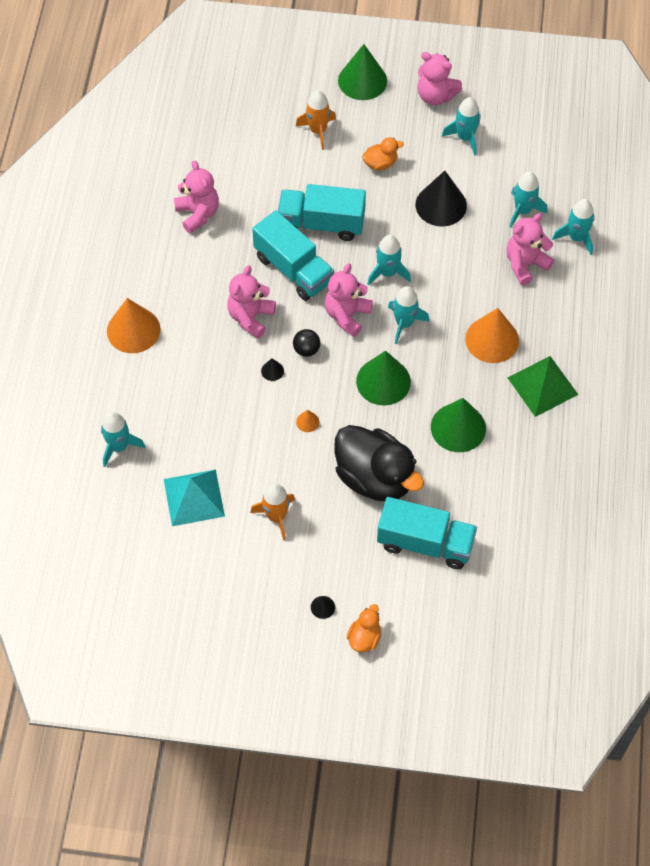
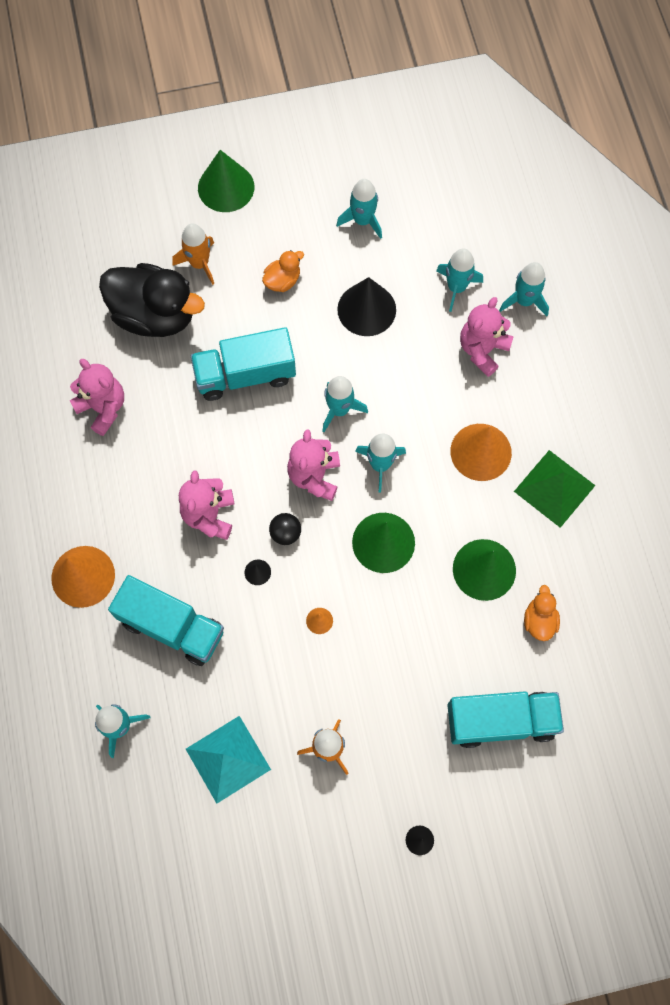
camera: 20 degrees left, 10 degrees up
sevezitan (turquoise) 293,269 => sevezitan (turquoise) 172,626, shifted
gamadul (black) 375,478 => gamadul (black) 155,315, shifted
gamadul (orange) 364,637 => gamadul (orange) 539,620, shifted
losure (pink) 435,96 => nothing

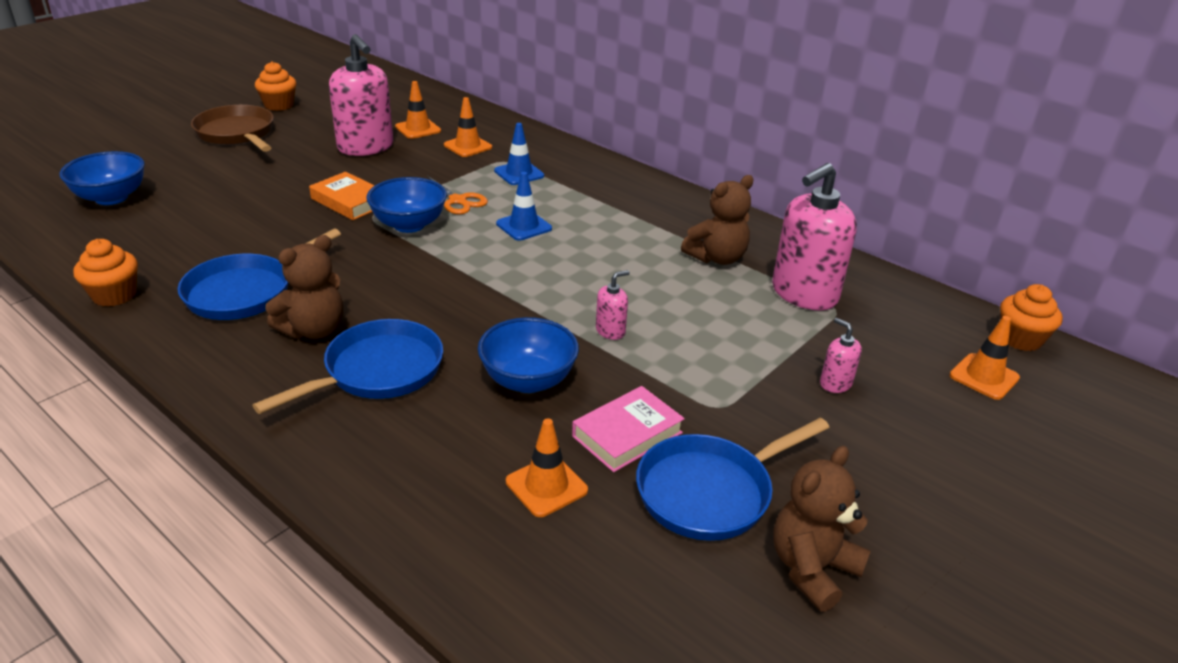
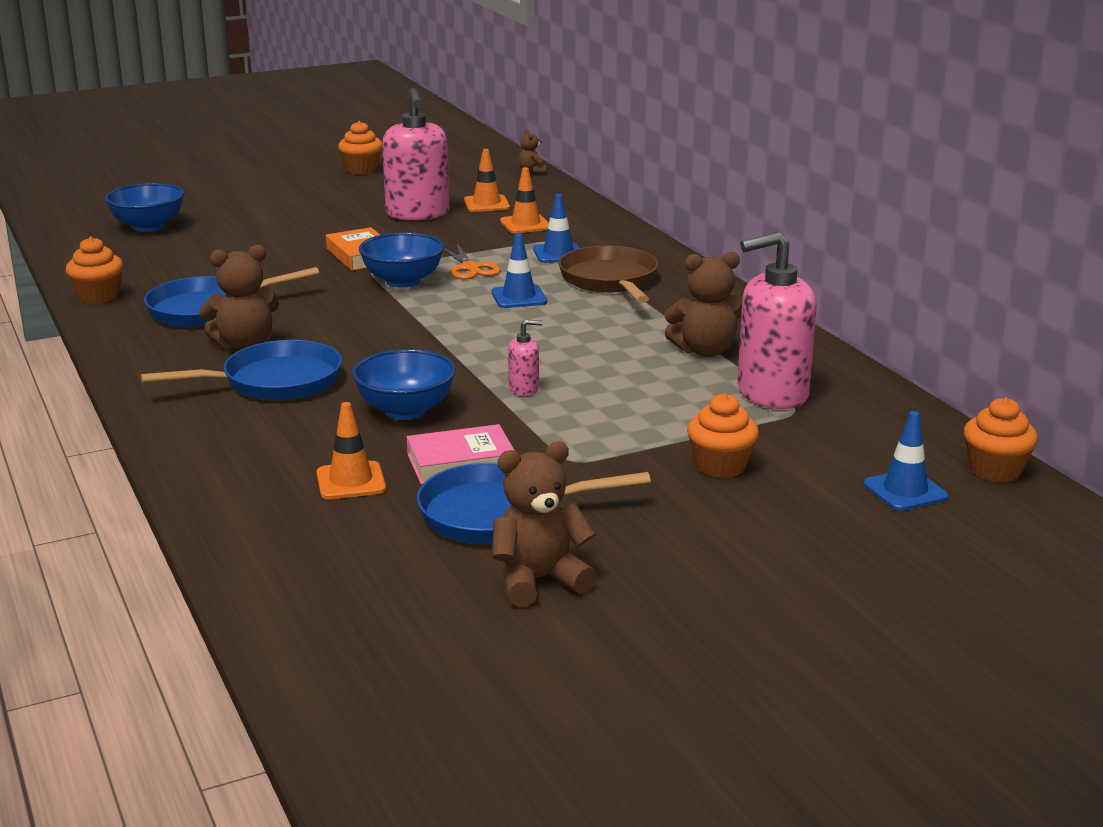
camera: 25 degrees right, 10 degrees down
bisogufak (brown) 237,134 => bisogufak (brown) 610,280, shifted
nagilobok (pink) 835,383 => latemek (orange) 721,466
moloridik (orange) 984,377 => moloridik (blue) 905,491
nothing => losure (brown) 532,171

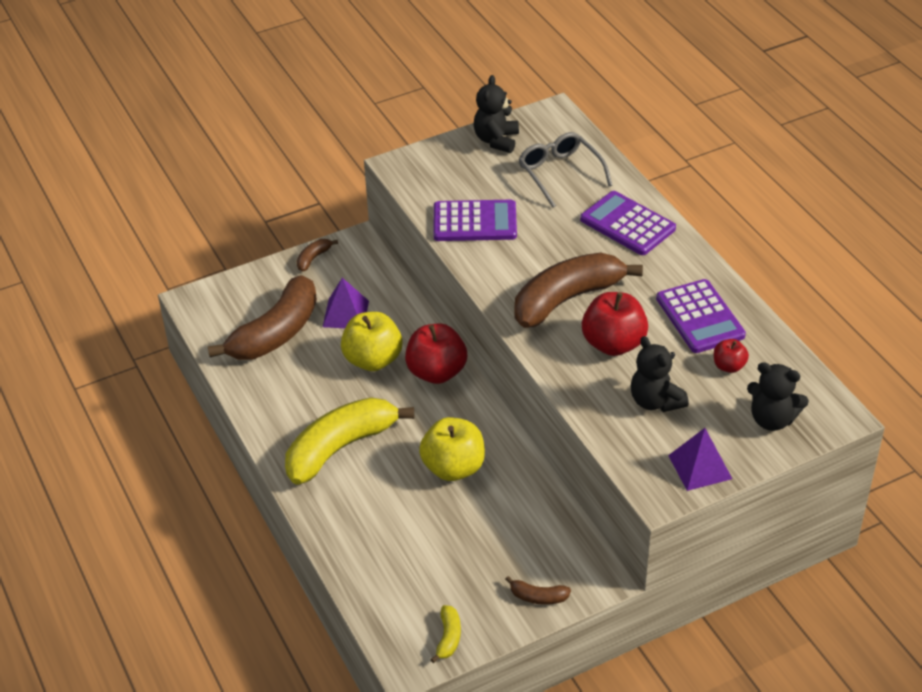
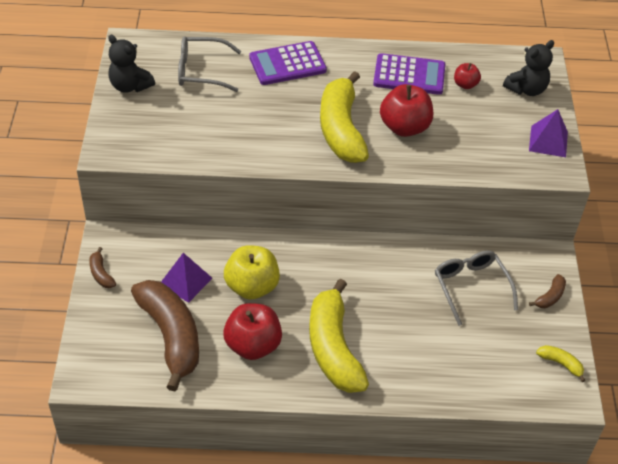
camera: 65 degrees left, 5 degrees up
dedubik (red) 436,372 => dedubik (red) 253,345, shifted
dedubik (yellow) 453,468 => nothing
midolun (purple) 475,222 => nothing
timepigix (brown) 567,299 => timepigix (yellow) 341,129
losure (black) 655,401 => nothing
nothing => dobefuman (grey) 471,287

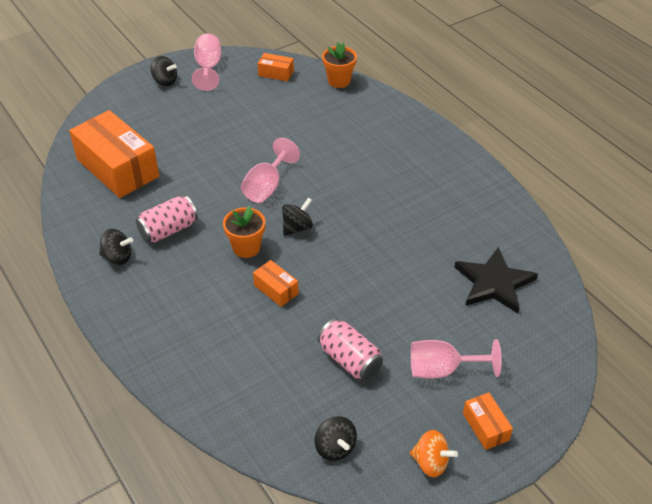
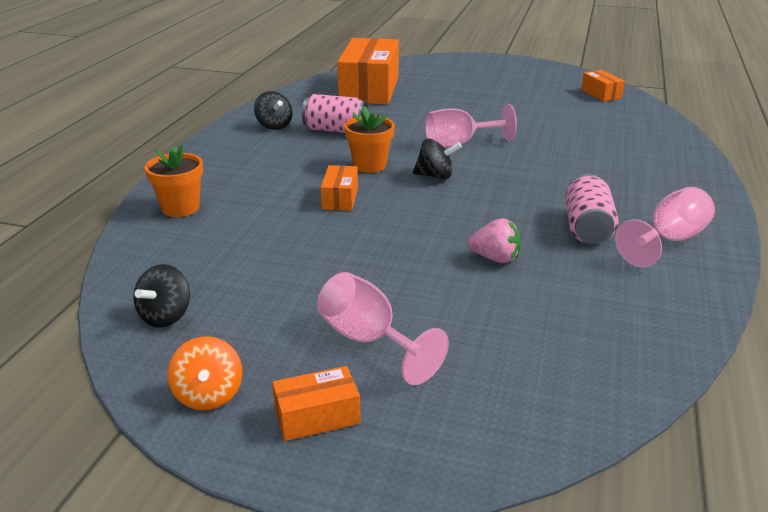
camera: 50 degrees right, 15 degrees down
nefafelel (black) 165,81 => nothing
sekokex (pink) 208,68 => sekokex (pink) 669,240, shifted
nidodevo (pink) 350,360 => nidodevo (pink) 587,228, shifted
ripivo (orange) 339,81 => ripivo (orange) 180,208, shifted
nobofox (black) 494,283 => nothing
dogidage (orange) 485,427 => dogidage (orange) 317,416, 45 degrees clockwise
nothing => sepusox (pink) 495,258

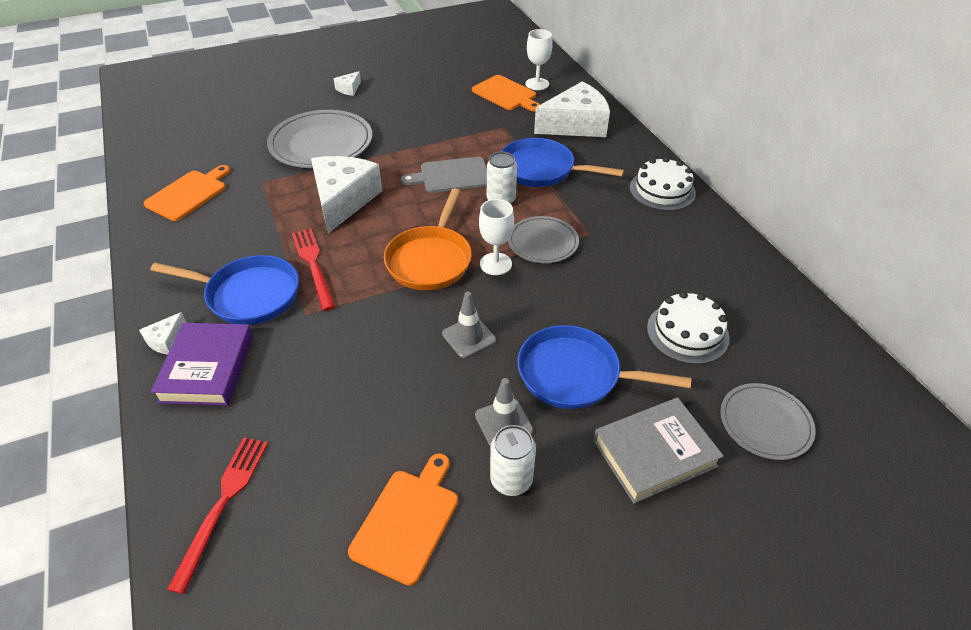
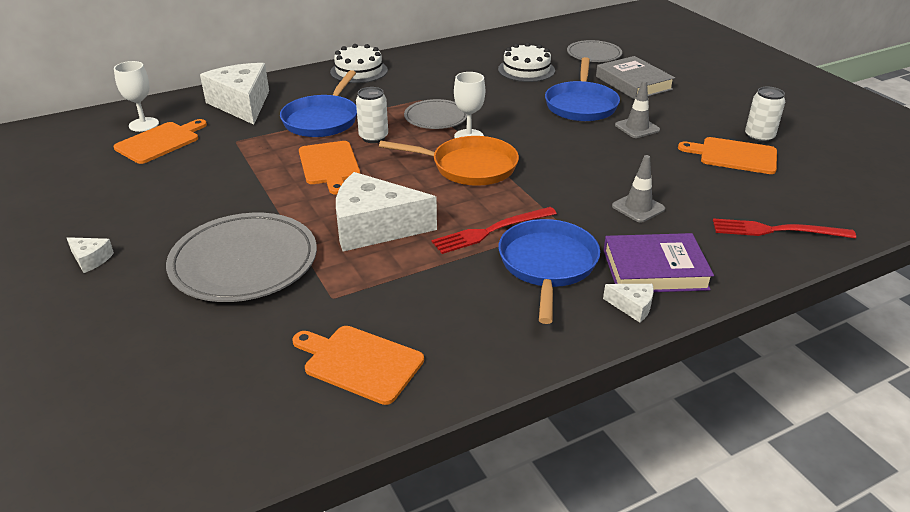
camera: 95 degrees left, 10 degrees down
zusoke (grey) 451,176 => zusoke (orange) 329,165
moloridik (grey) 469,337 => moloridik (grey) 638,207, shifted
nidodevo (white) 511,480 => nidodevo (white) 759,137, shifted

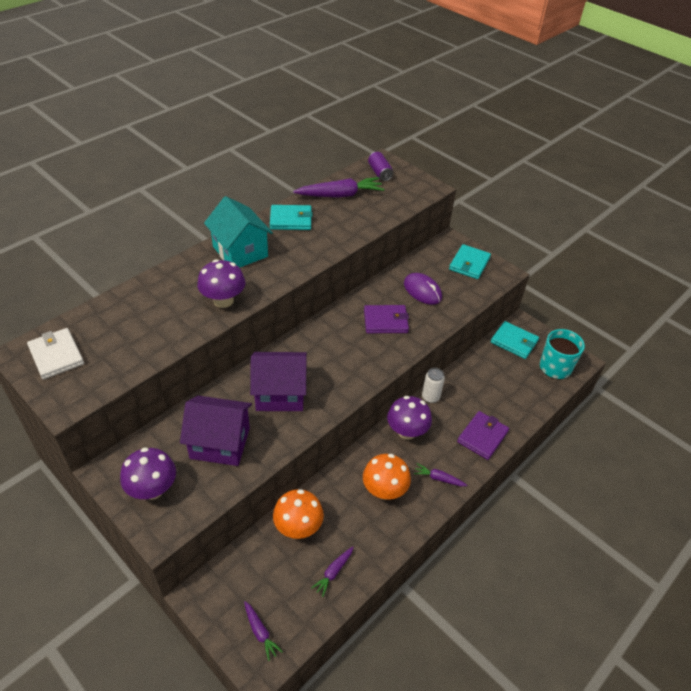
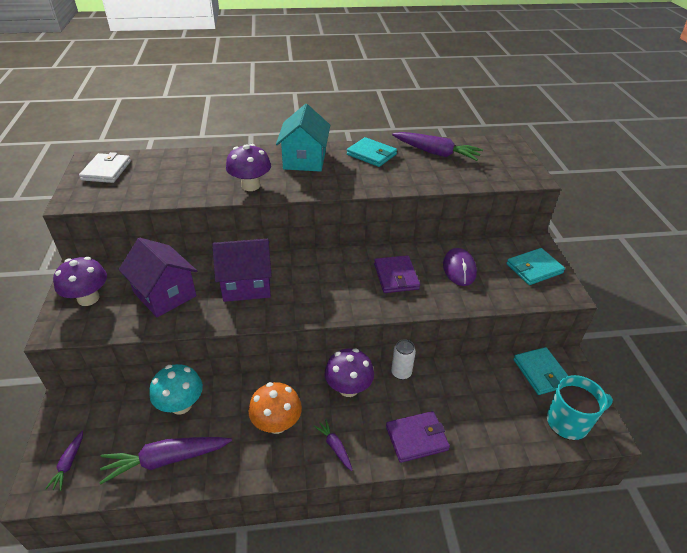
camera: 40 degrees right, 5 degrees down
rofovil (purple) 280,394 => rofovil (purple) 246,285, 45 degrees counterclockwise
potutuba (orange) 298,527 => potutuba (turquoise) 181,405
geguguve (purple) 333,572 => geguguve (purple) 166,460, x1.99
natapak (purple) 385,321 => natapak (purple) 396,276, 45 degrees clockwise
nidodevo (purple) 379,173 => nothing

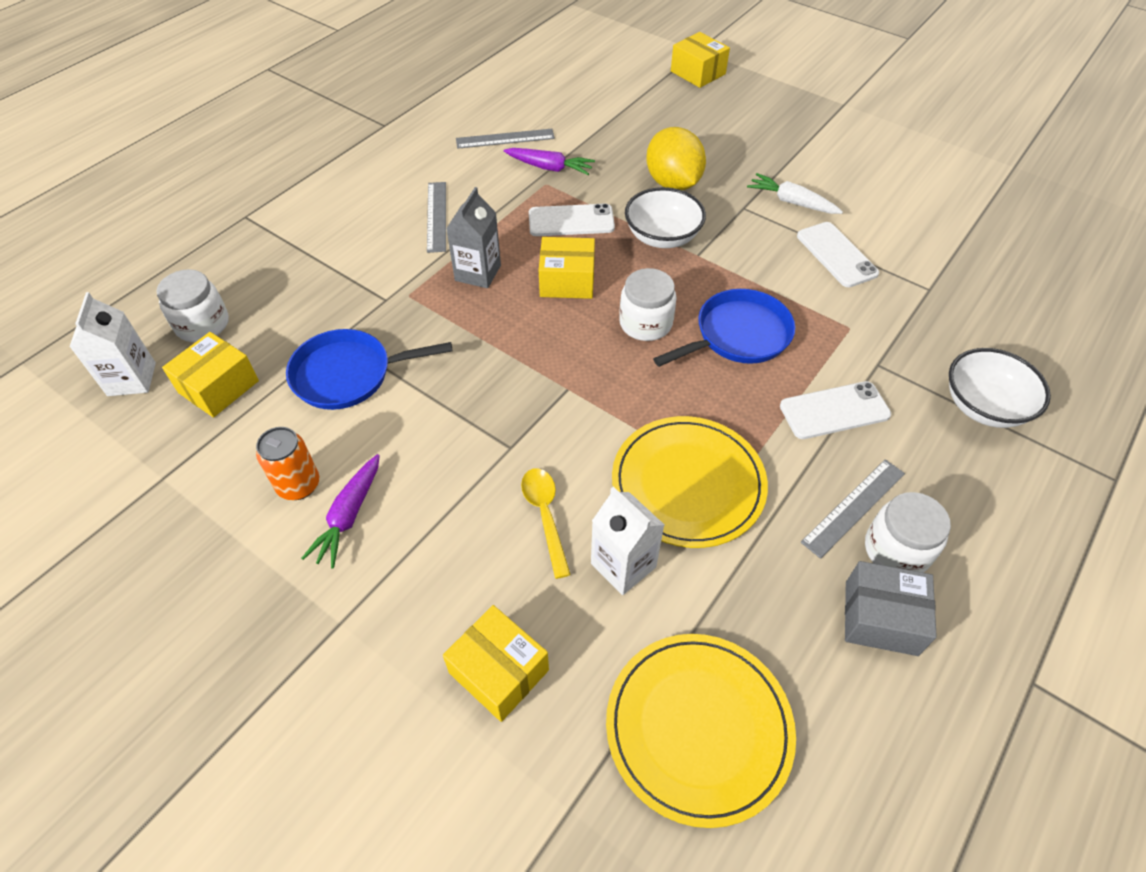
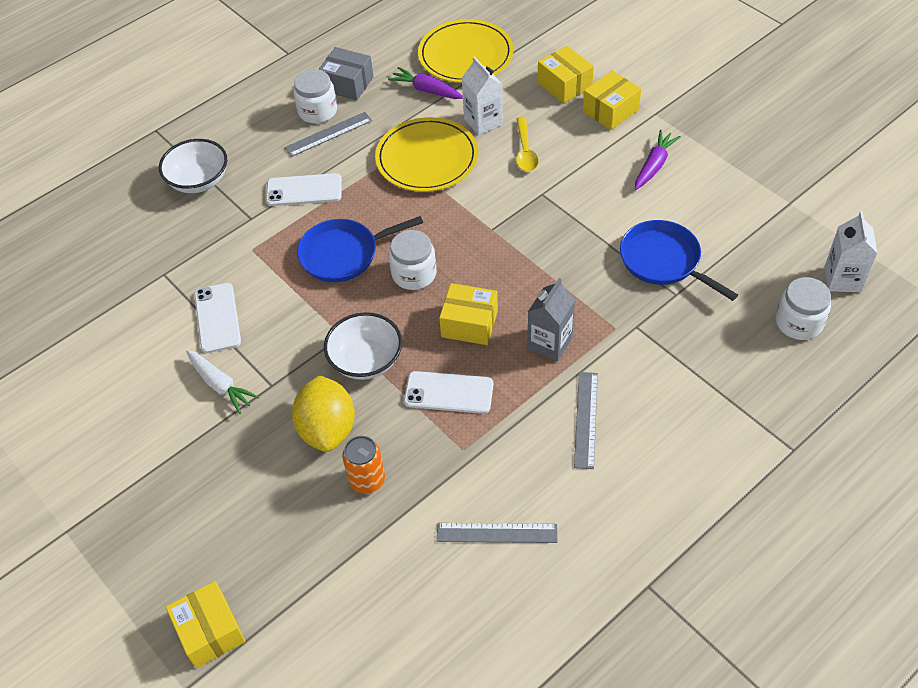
camera: 165 degrees left, 0 degrees up
dogidage (yellow) 218,387 => dogidage (yellow) 610,110, shifted
nidodevo (orange) 298,485 => nidodevo (orange) 367,480, shifted
bisogufak (blue) 348,374 => bisogufak (blue) 663,261, 135 degrees counterclockwise
geguguve (purple) 549,168 => geguguve (purple) 426,90, shifted

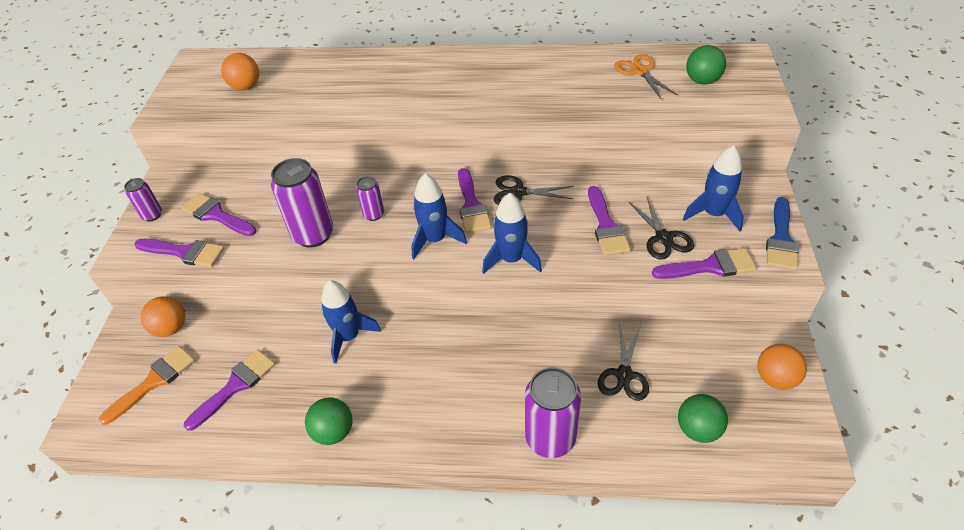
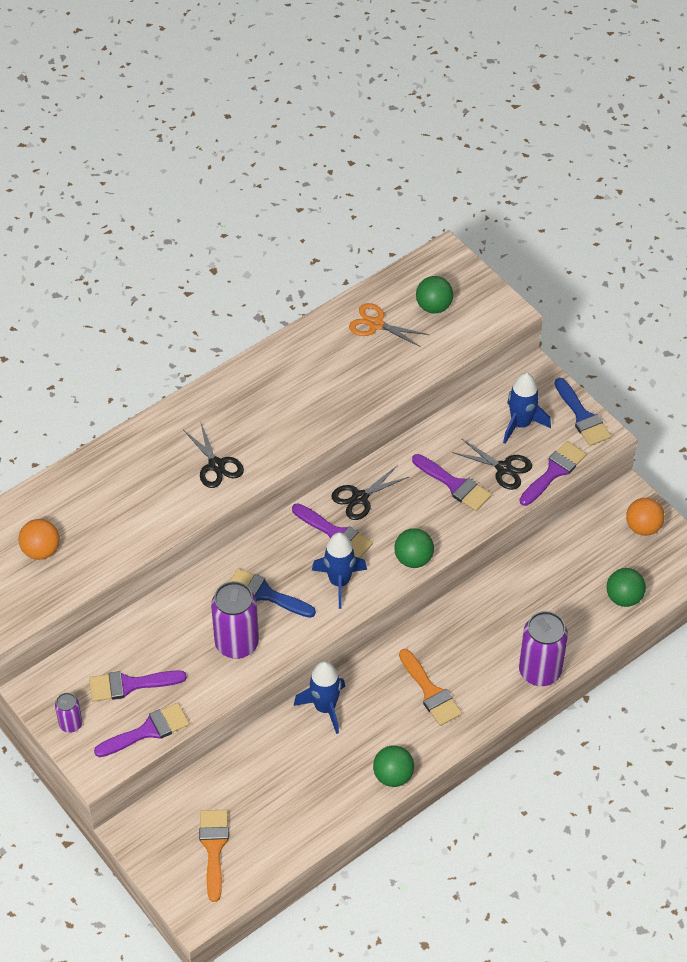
camera: 45 degrees left, 5 degrees up
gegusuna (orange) 171,328 => nothing
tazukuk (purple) 235,386 => nothing
nidodevo (purple) 373,214 => tazukuk (blue) 265,594
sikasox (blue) 511,259 => gegusuna (green) 413,559
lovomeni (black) 624,374 => lovomeni (black) 216,465, shifted
nothing => tazukuk (orange) 431,692

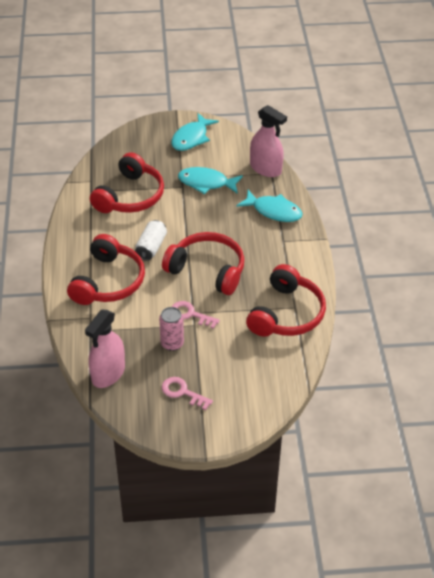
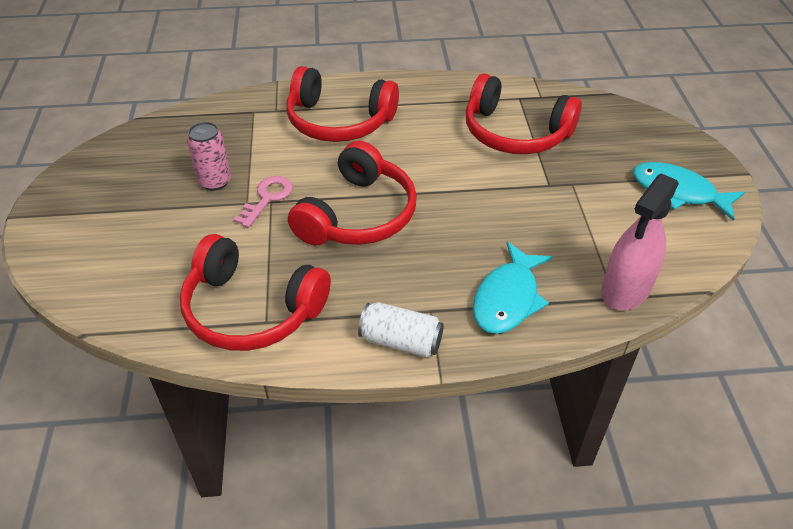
camera: 90 degrees right, 0 degrees up
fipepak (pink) 108,373 => nothing
nidodevo (white) 151,247 => nidodevo (white) 401,341, shifted
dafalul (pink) 183,392 => nothing
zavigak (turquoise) 206,183 => nothing

